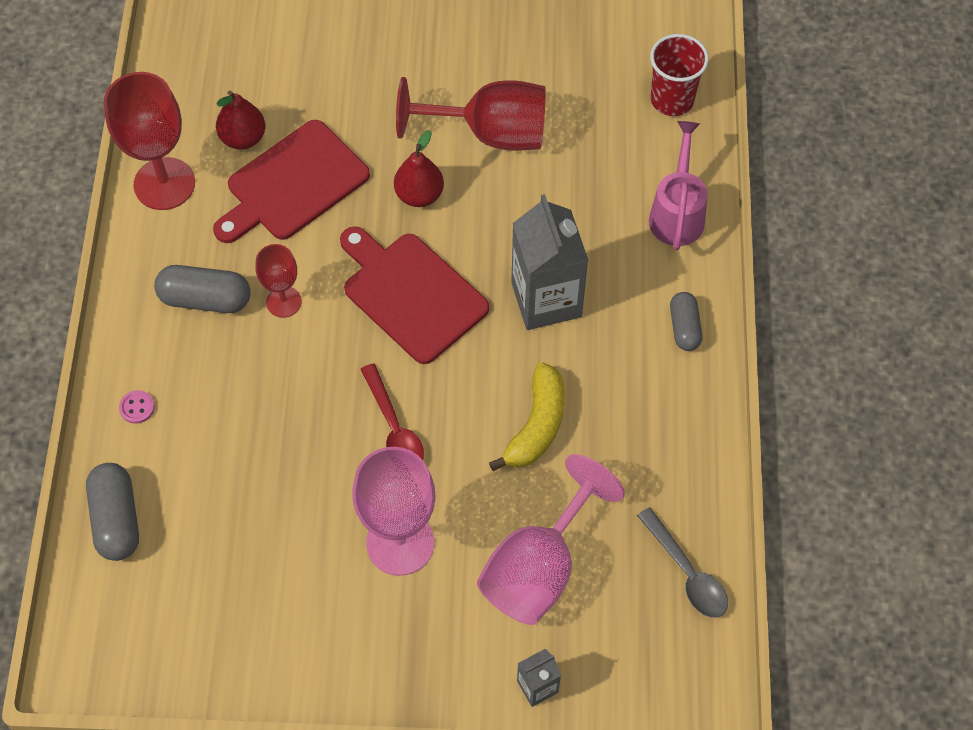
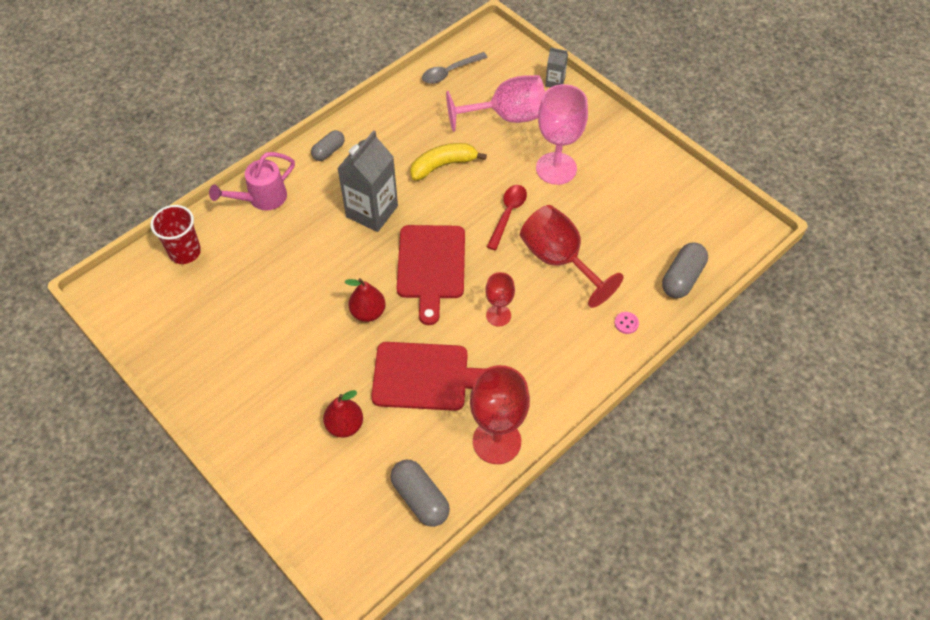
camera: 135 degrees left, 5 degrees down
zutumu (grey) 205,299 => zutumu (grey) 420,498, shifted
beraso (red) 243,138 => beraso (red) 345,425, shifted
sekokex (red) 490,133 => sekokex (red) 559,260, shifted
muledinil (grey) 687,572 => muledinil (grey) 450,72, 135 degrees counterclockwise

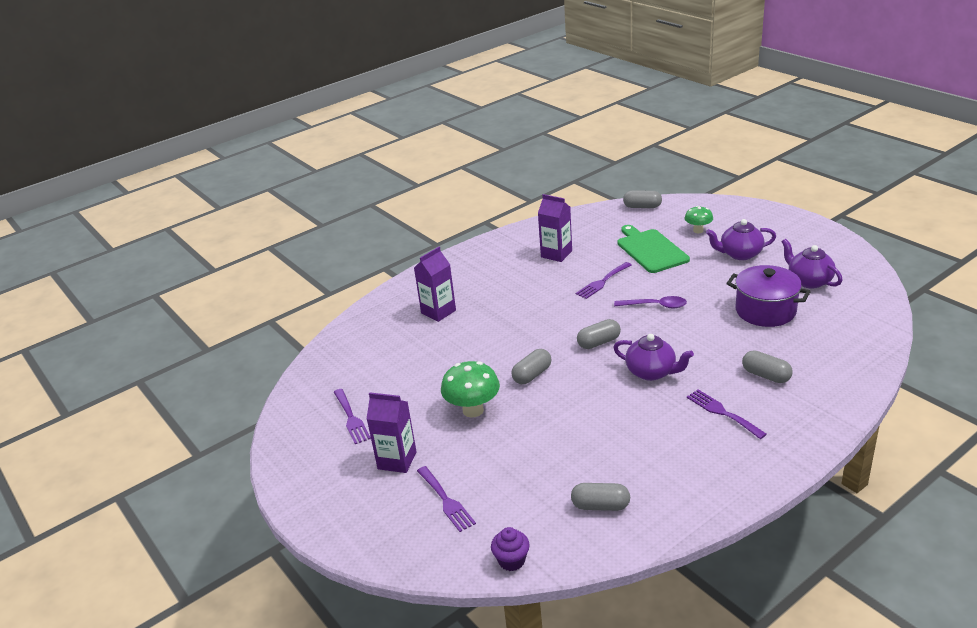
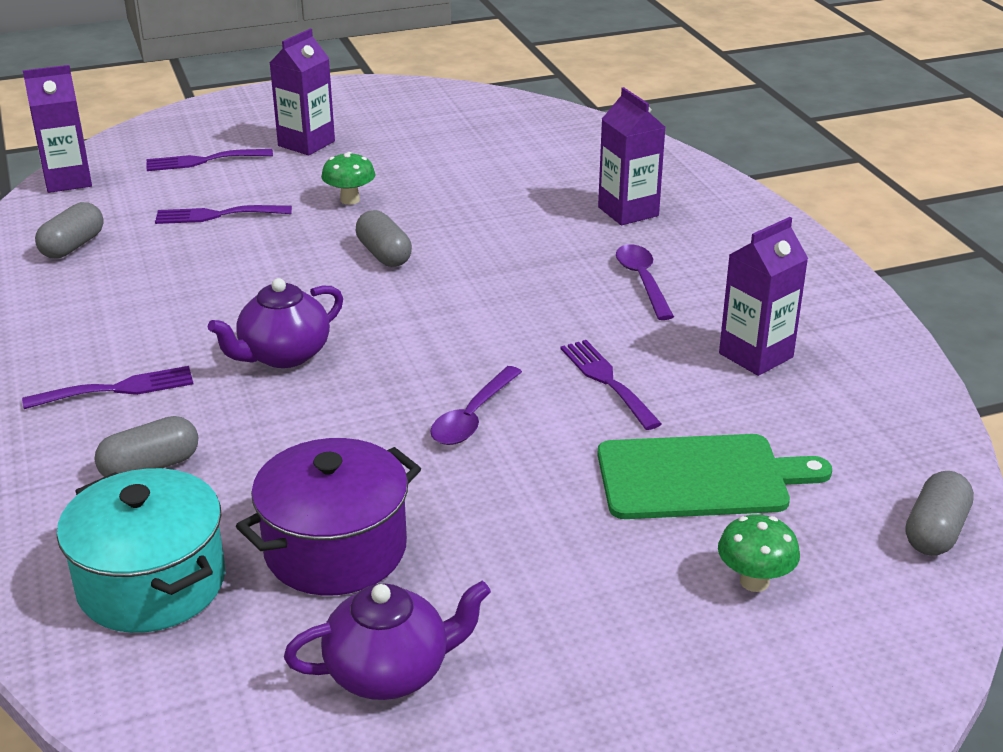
camera: 105 degrees right, 0 degrees up
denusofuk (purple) 351,418 => denusofuk (purple) 216,215, shifted
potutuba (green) 473,410 => potutuba (green) 350,200, x0.61
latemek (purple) 511,561 => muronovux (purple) 68,180
zutumu (grey) 599,342 => nothing
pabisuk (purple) 740,254 => nothing
nothing => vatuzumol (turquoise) 152,583
nothing => muledinil (purple) 642,281

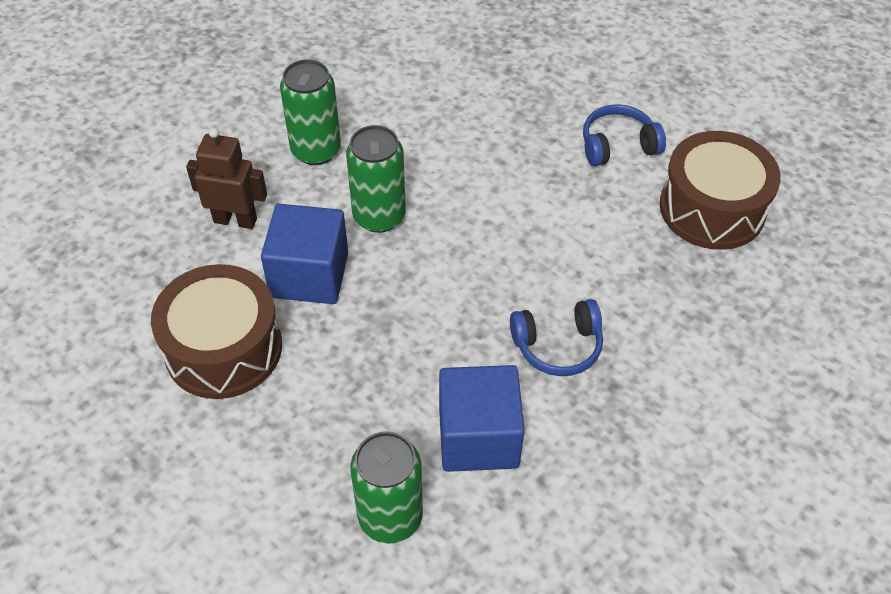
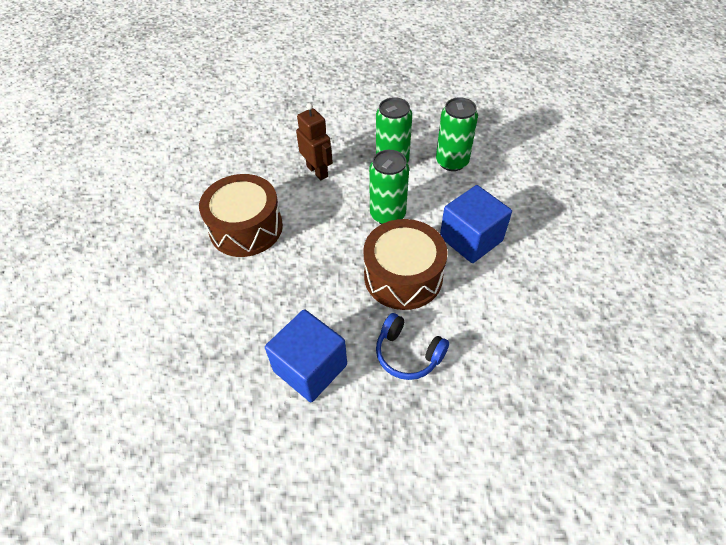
camera: 45 degrees right, 0 degrees up
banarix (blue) 309,275 => banarix (blue) 471,239, shifted
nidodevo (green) 390,517 => nidodevo (green) 452,162, shifted
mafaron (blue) 618,145 => nothing
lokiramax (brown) 712,208 => lokiramax (brown) 403,276, shifted

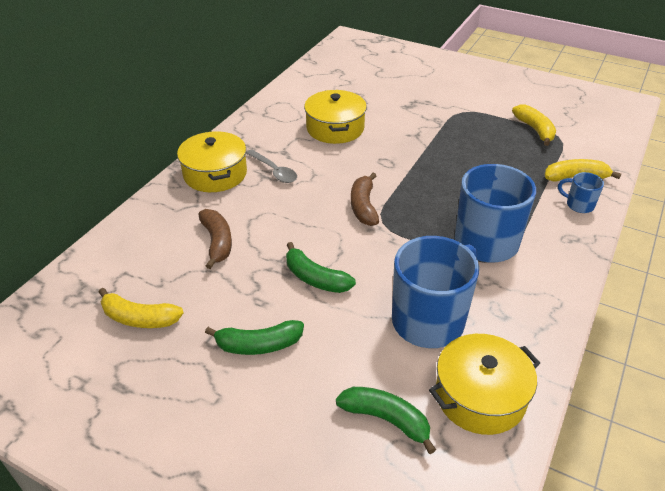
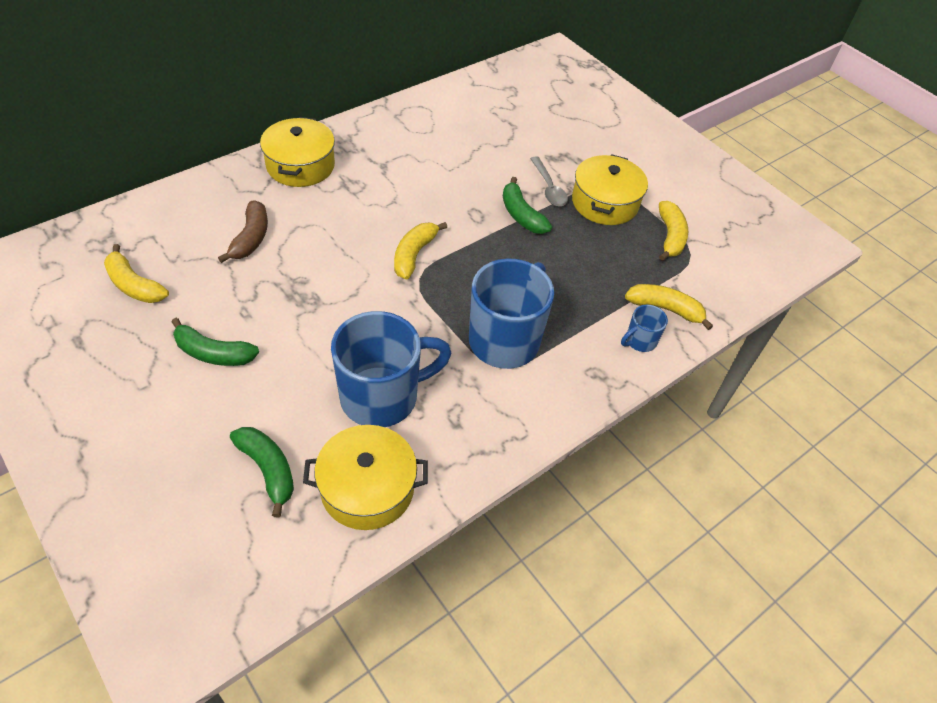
camera: 20 degrees right, 10 degrees up
muledinil (grey) 274,171 => muledinil (grey) 549,188, shifted
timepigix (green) 315,278 => timepigix (green) 521,215, shifted
vatuzumol (yellow) 335,128 => vatuzumol (yellow) 605,203, shifted
timepigix (brown) 363,206 => timepigix (yellow) 414,255
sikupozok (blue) 578,205 => sikupozok (blue) 639,341, 90 degrees counterclockwise

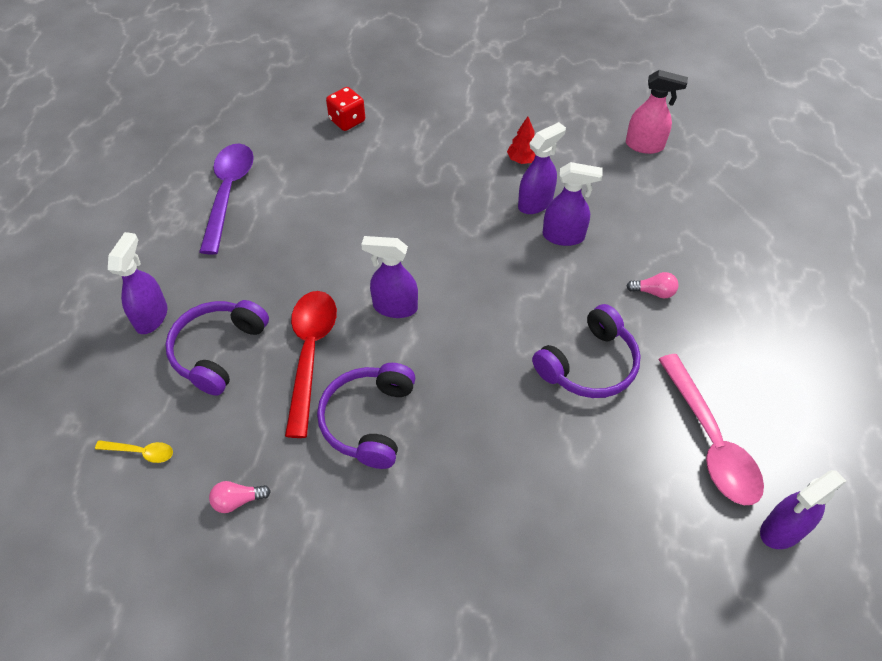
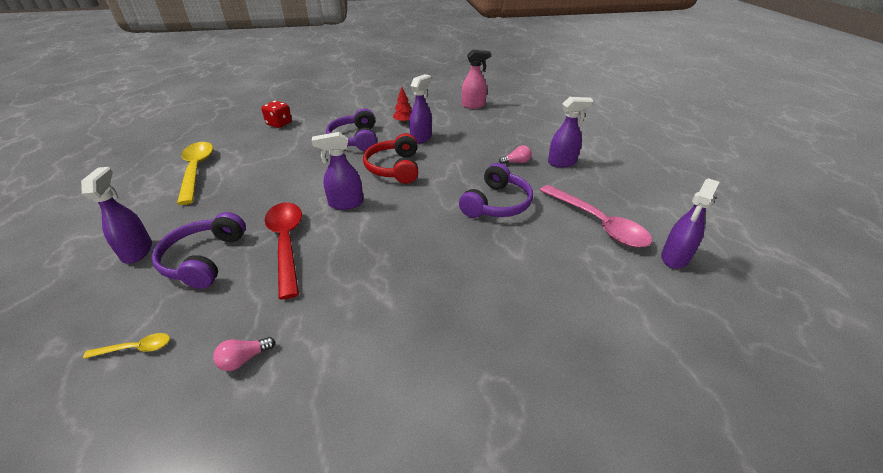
camera: 20 degrees left, 15 degrees down
muledinil (purple) 228,193 => muledinil (yellow) 196,170
mafaron (purple) 368,420 => mafaron (purple) 355,139, shifted
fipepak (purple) 564,236 => fipepak (purple) 562,162, shifted
nothing => mafaron (red) 394,168

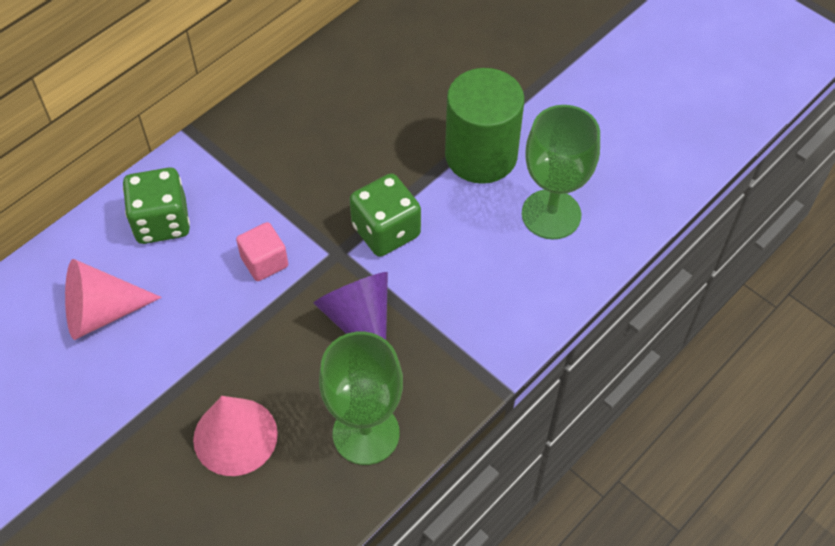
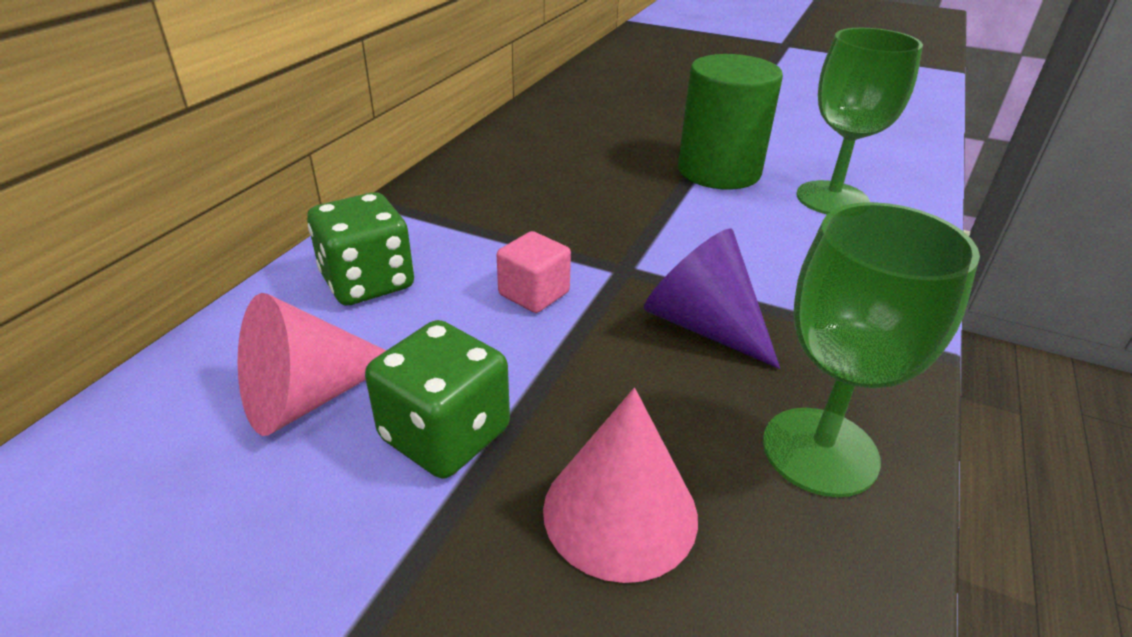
camera: 20 degrees left, 20 degrees down
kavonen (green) 386,231 => kavonen (green) 445,434, shifted

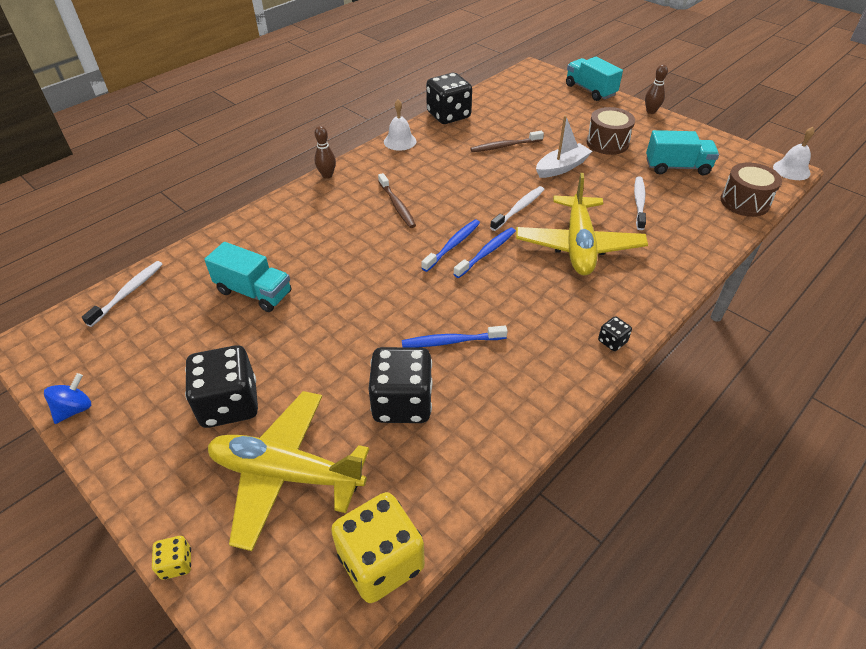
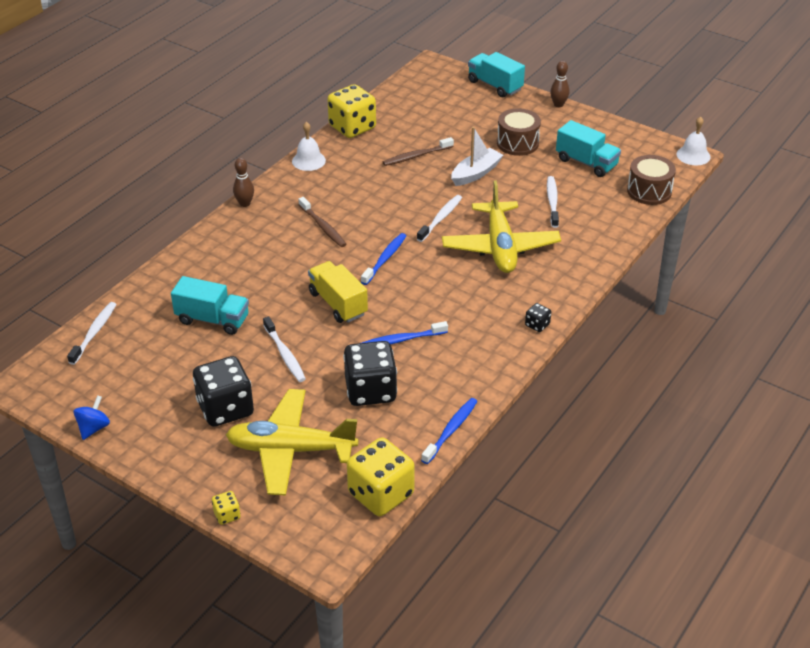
camera: 10 degrees left, 5 degrees down
kavonen (black) 448,115 => kavonen (yellow) 352,127
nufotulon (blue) 486,252 => nufotulon (blue) 451,430, shifted
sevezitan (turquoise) 677,167 => sevezitan (turquoise) 586,163, 45 degrees clockwise
nothing => nufotulon (white) 285,354
nothing => sevezitan (yellow) 338,303

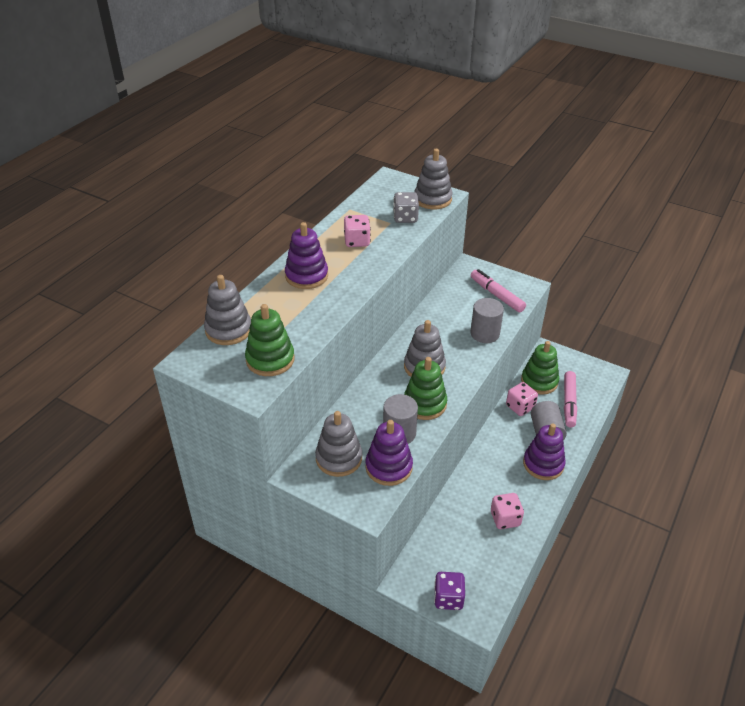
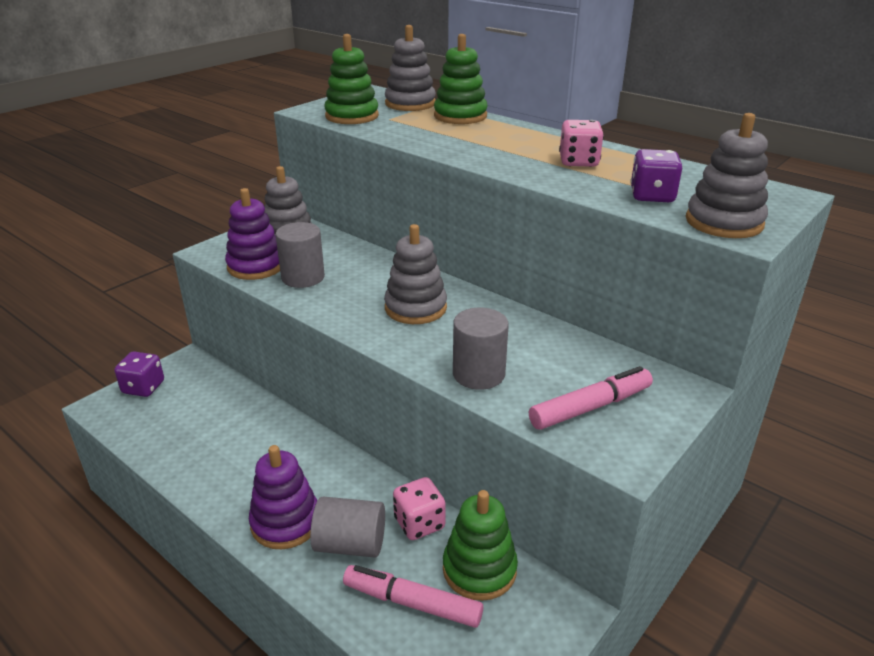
camera: 100 degrees right, 10 degrees down
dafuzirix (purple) 306,276 => nothing
kavonen (grey) 405,218 => kavonen (purple) 652,196
dafuzirix (green) 424,404 => dafuzirix (green) 460,116, shifted
kavonen (pink) 505,519 => nothing

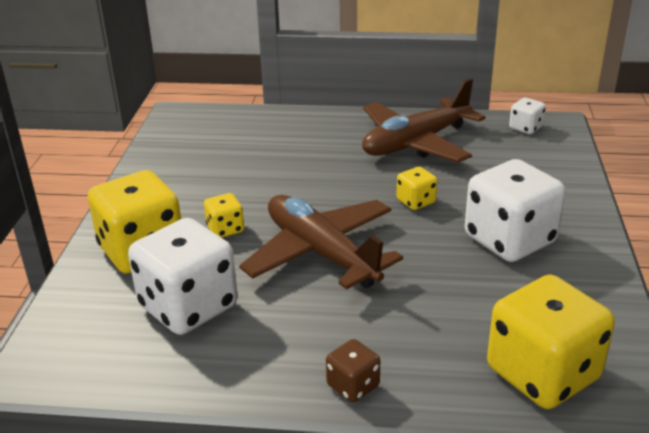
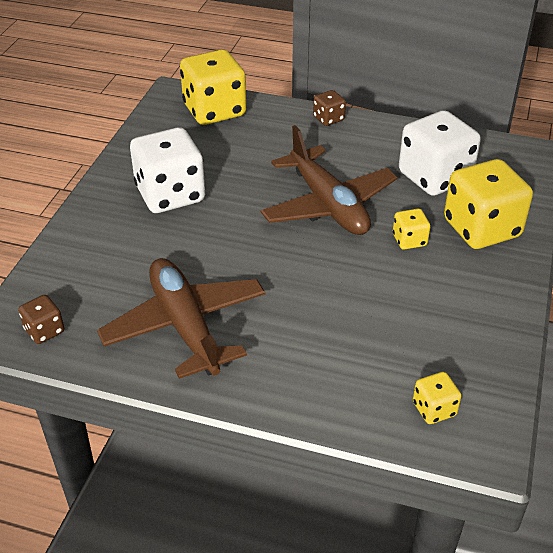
camera: 170 degrees left, 10 degrees up
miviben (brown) 416,143 => miviben (brown) 185,326, 90 degrees counterclockwise
kavonen (yellow) 416,201 => kavonen (yellow) 434,409, shifted
kavonen (white) 525,128 => kavonen (brown) 44,330

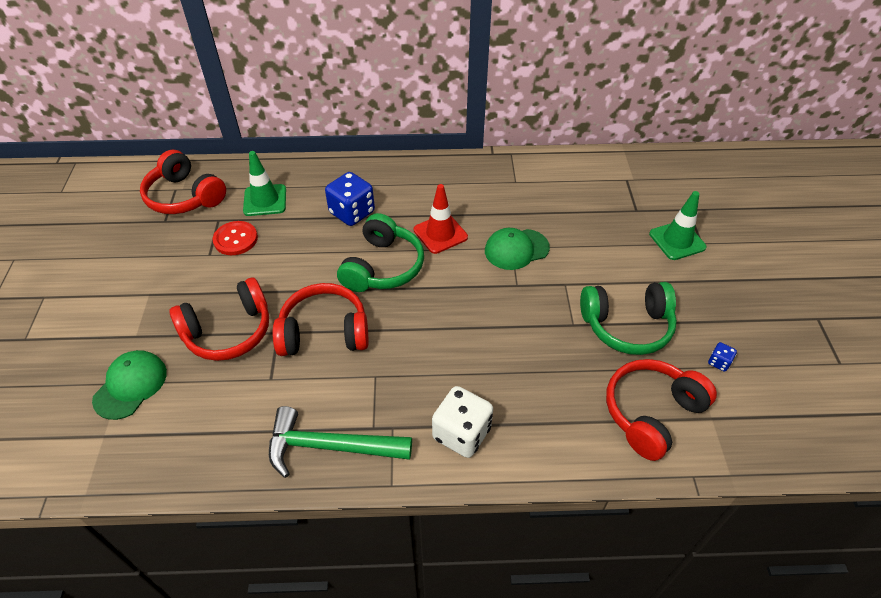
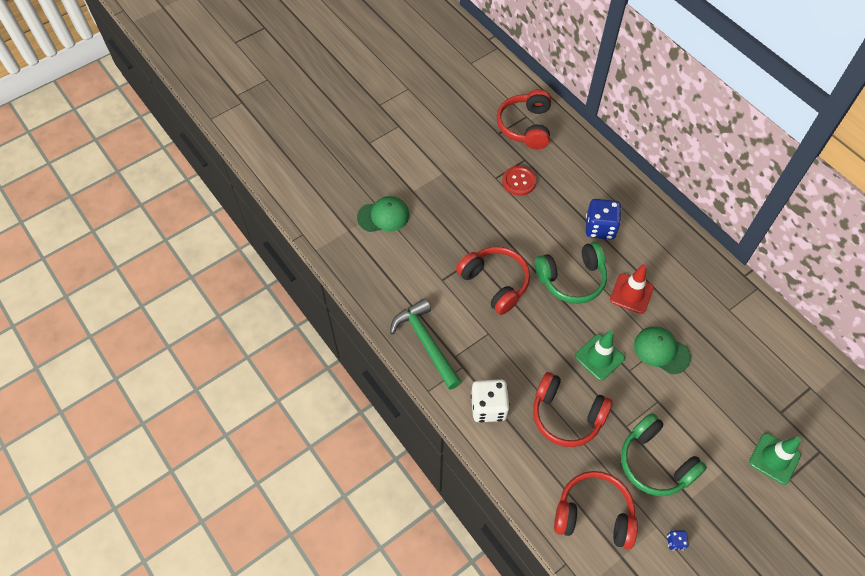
camera: 55 degrees right, 10 degrees up
mafaron (red) 229,331 => mafaron (red) 566,416, shifted
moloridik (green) 265,200 => moloridik (green) 599,357, shifted

